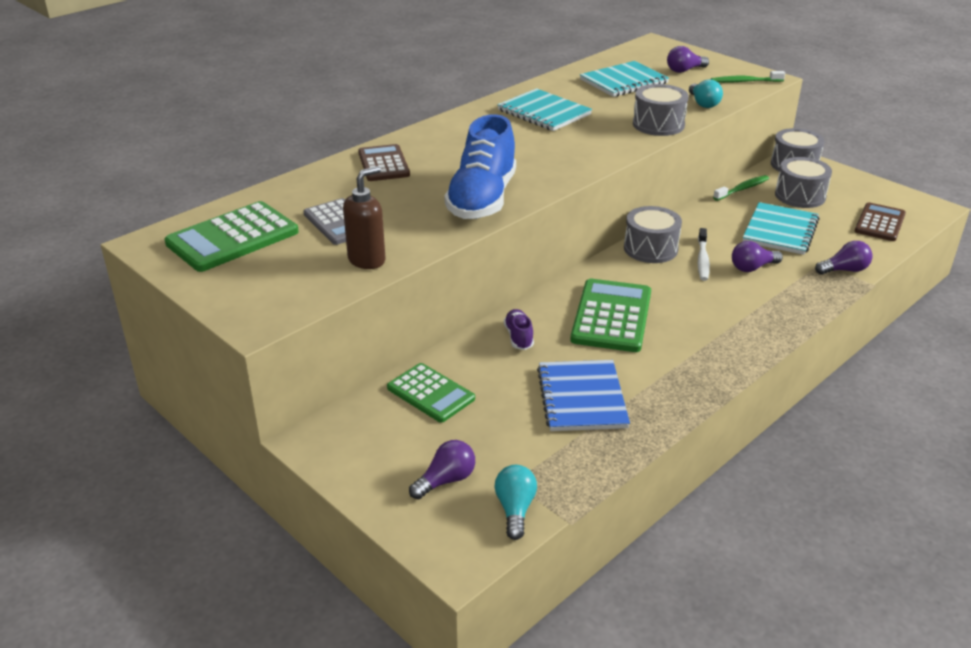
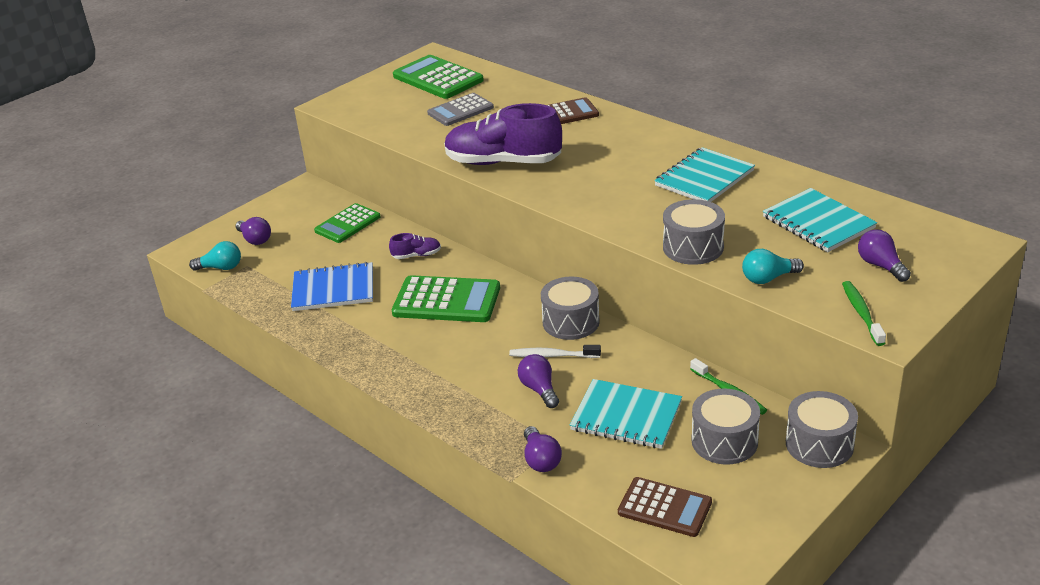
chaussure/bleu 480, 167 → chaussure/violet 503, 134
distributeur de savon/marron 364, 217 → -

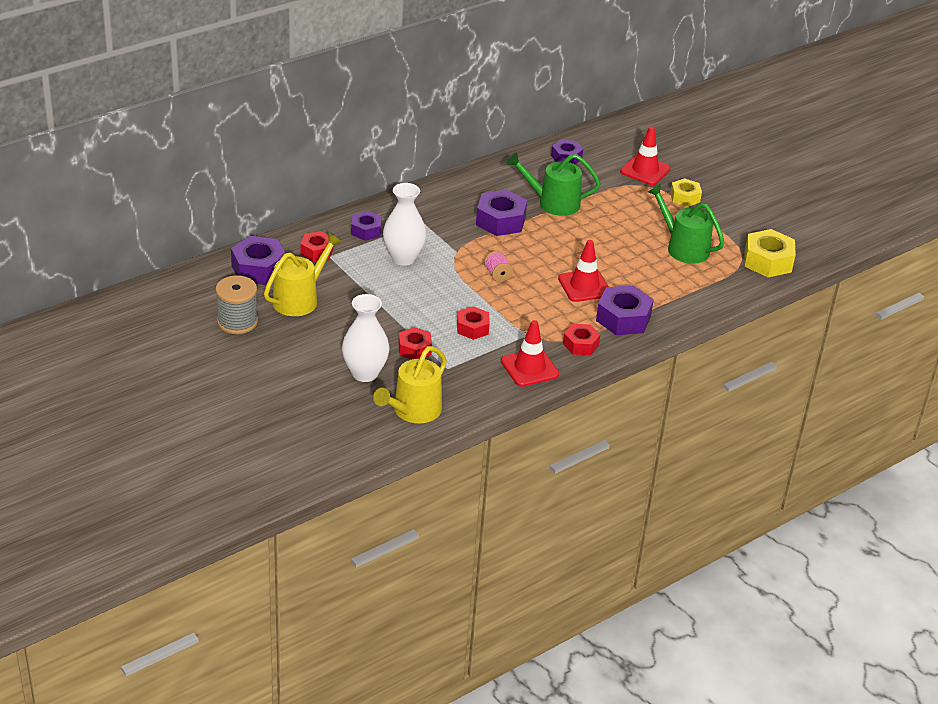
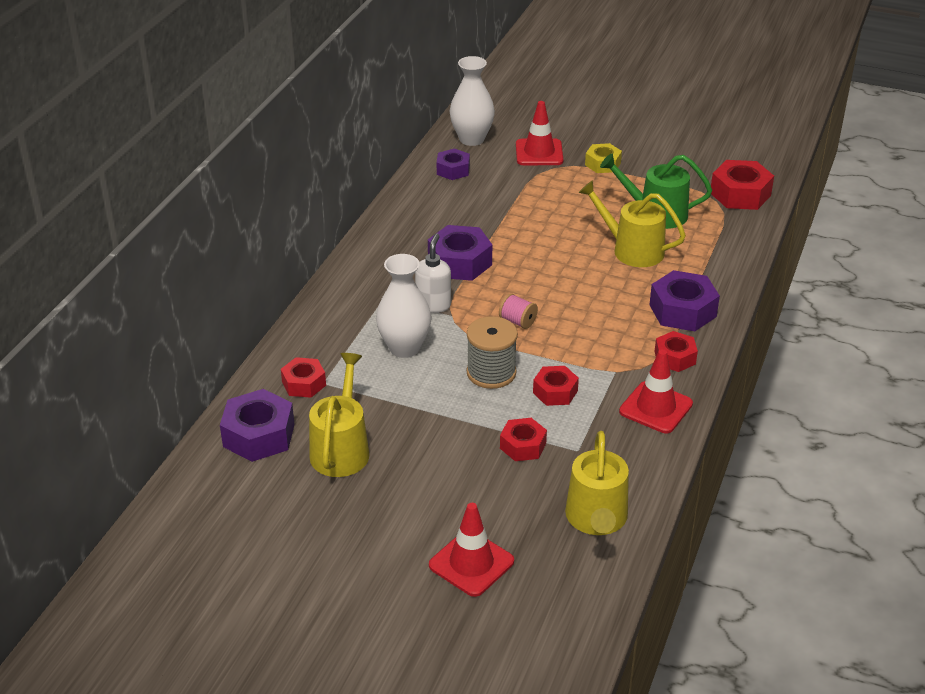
- → distributeur de savon/blanc 433, 273
cône de chantier/rouge 583, 271 → cône de chantier/rouge 471, 550, shifted
vase/blanc 366, 338 → vase/blanc 472, 101, shifted
bobine/gris 236, 304 → bobine/gris 492, 352, shifted
- → arrosoir/jaune 632, 223
écrou/jaune 770, 253 → écrou/rouge 742, 185
écrou/violet 366, 226 → -
arrosoir/vert 553, 184 → -

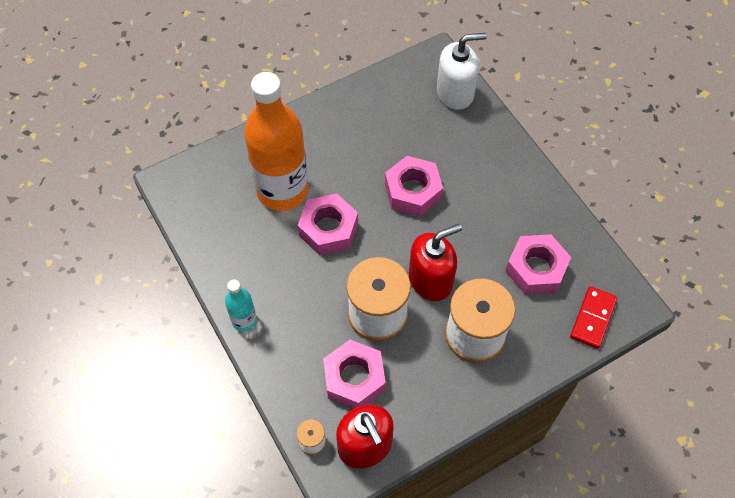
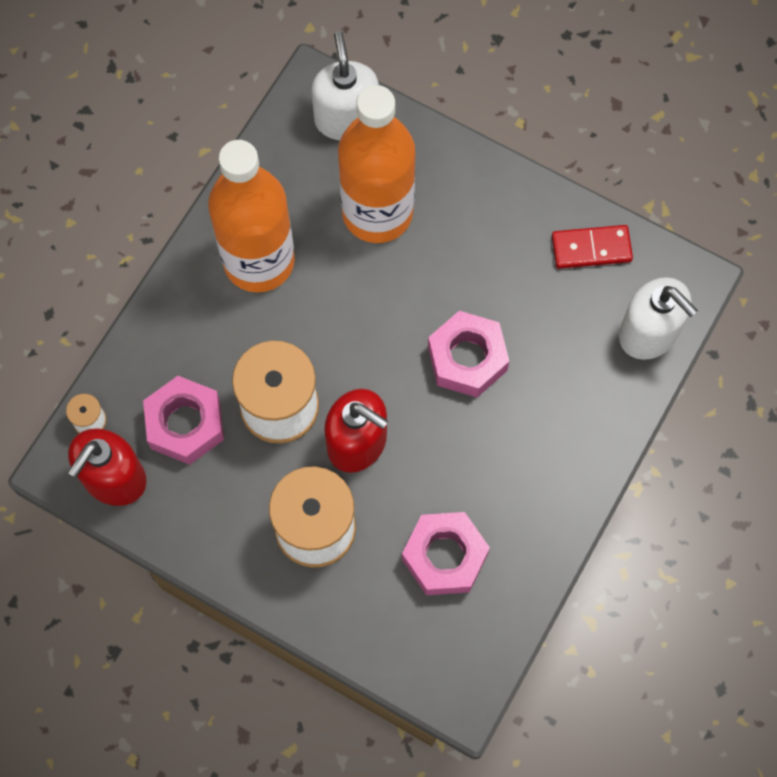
- → bouteille/orange 251, 216
- → distributeur de savon/blanc 345, 85
domino/rouge 593, 317 → domino/rouge 592, 247, shifted
bouteille/turquoise 241, 305 → -
écrou/rose 328, 224 → -

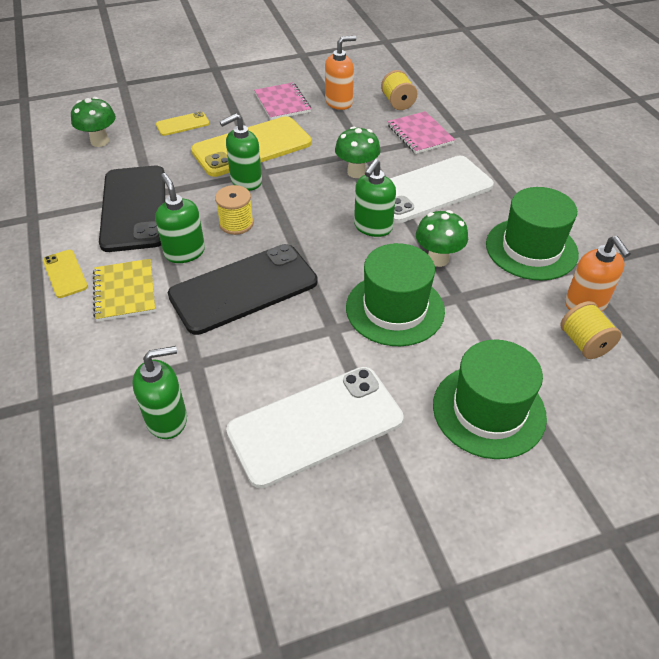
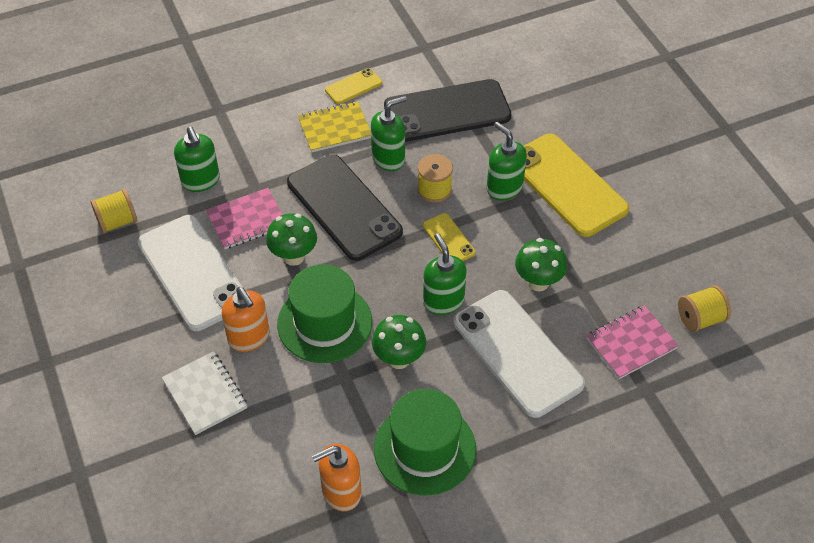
bobine/jaune 590, 330 → bobine/jaune 114, 211, shifted
chapeau/vert 490, 399 → carnet/blanc 205, 393
carnet/rose 282, 101 → carnet/rose 244, 218, shifted
distributeur de savon/orange 340, 73 → distributeur de savon/orange 246, 319, shifted
champignon/vert 93, 122 → champignon/vert 291, 239, shifted
téléphone/jaune 183, 123 → téléphone/jaune 449, 237, shifted
distributeur de savon/vert 375, 198 → distributeur de savon/vert 444, 274, 45 degrees clockwise

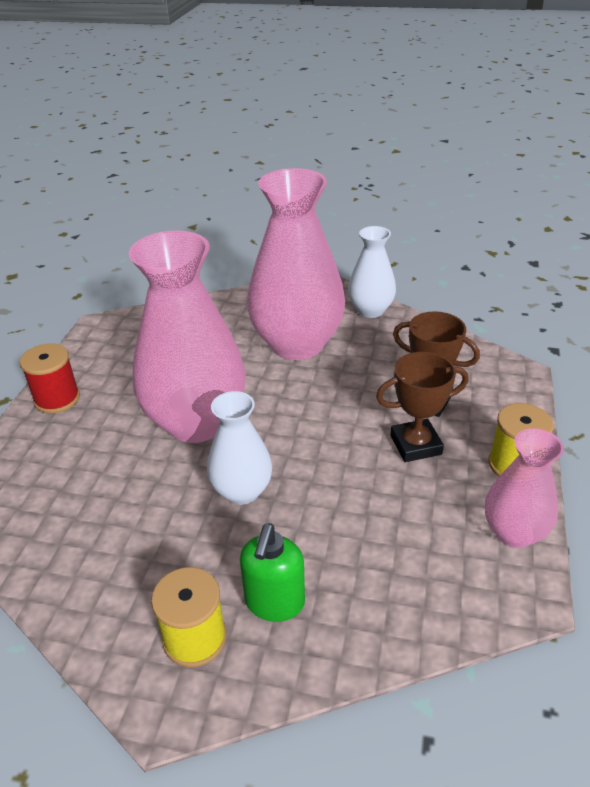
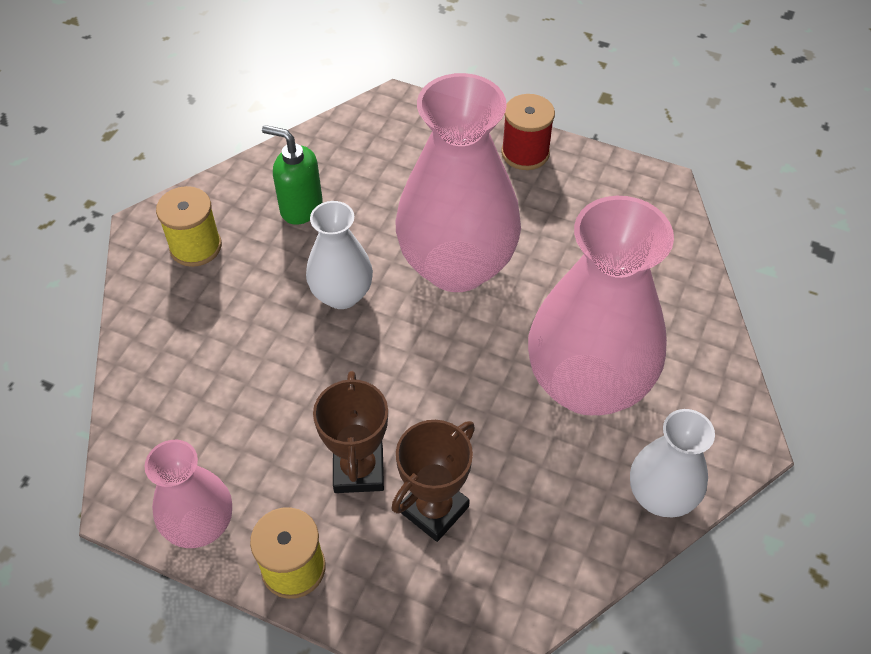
distributeur de savon/vert 272, 572 → distributeur de savon/vert 292, 175, shifted

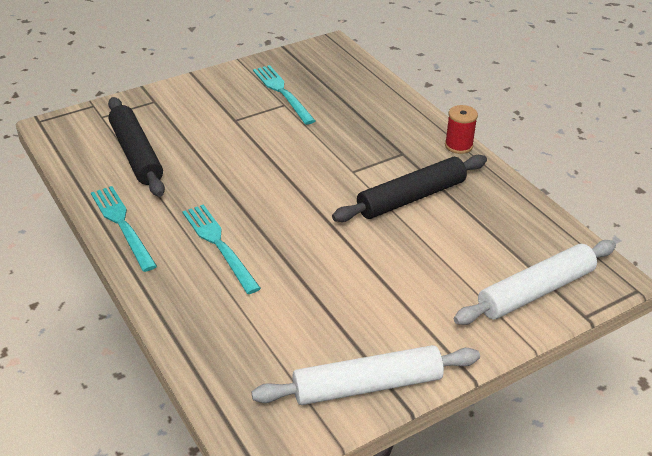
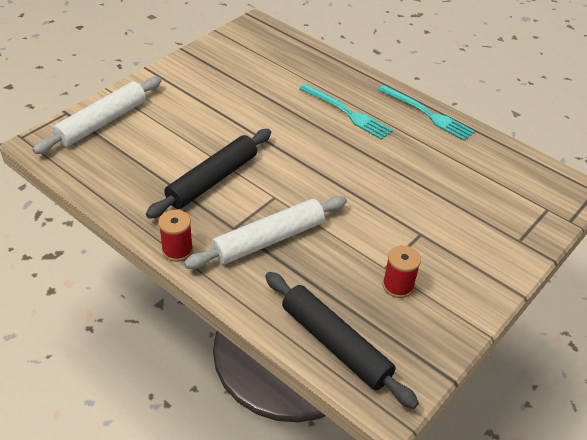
rouleau à pâtisserie/blanc 366, 375 → rouleau à pâtisserie/blanc 265, 232, shifted
rouleau à pâtisserie/noir 136, 147 → rouleau à pâtisserie/noir 342, 340, shifted
fourchette/turquoise 284, 95 → bobine/rouge 402, 271

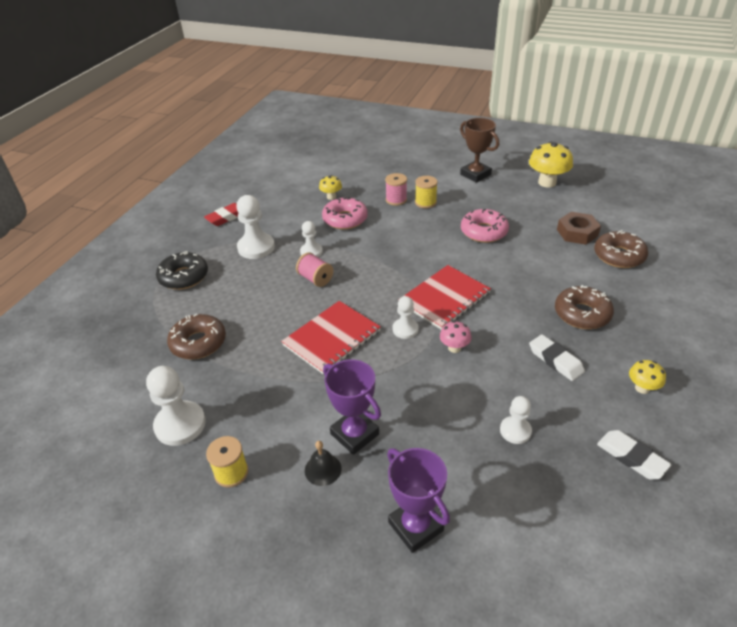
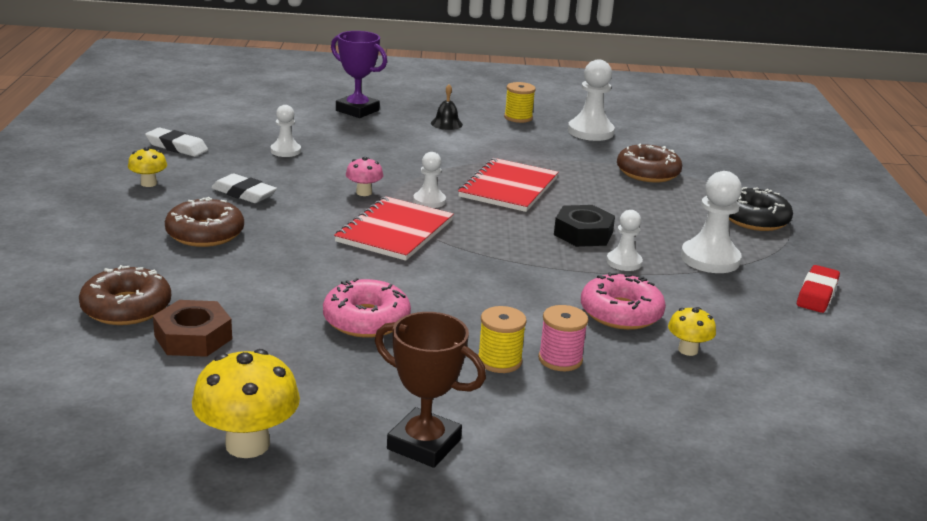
bobine/rose 314, 269 → écrou/noir 584, 226
trophée/violet 352, 407 → -

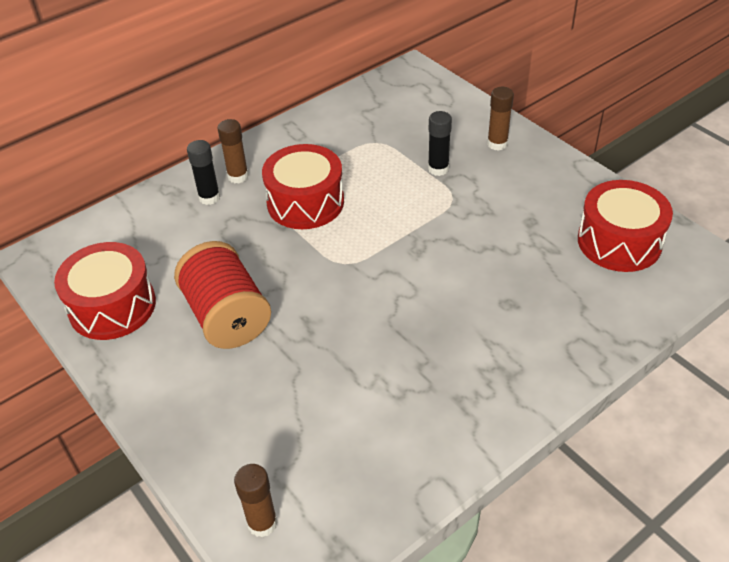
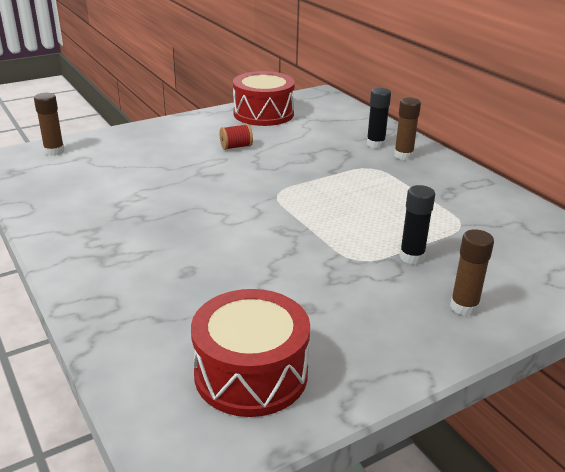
bobine/rouge 222, 295 → bobine/rouge 236, 137, x0.43
tambour/rouge 303, 186 → -

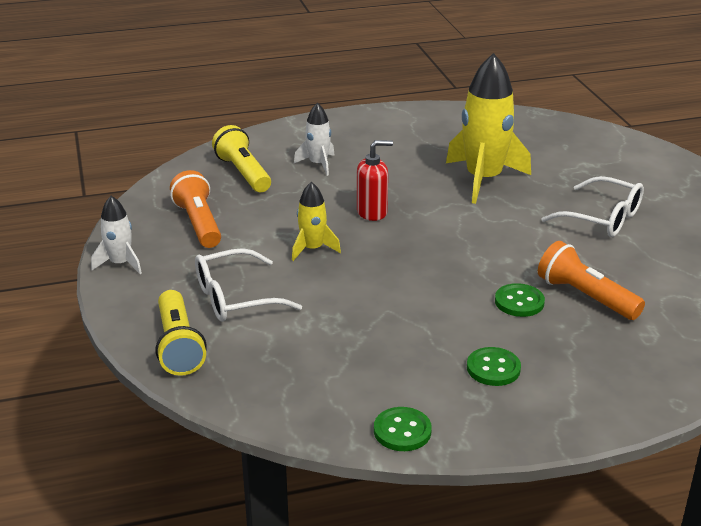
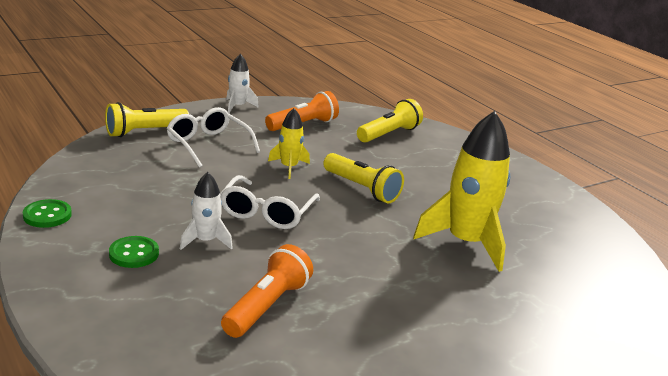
fusée/blanc 314, 139 → fusée/blanc 206, 211, shifted
lunettes/blanc 592, 206 → lunettes/blanc 270, 202, shifted
distributeur de savon/rouge 375, 180 → lampe de poche/jaune 363, 178
bouton/vert 520, 300 → -

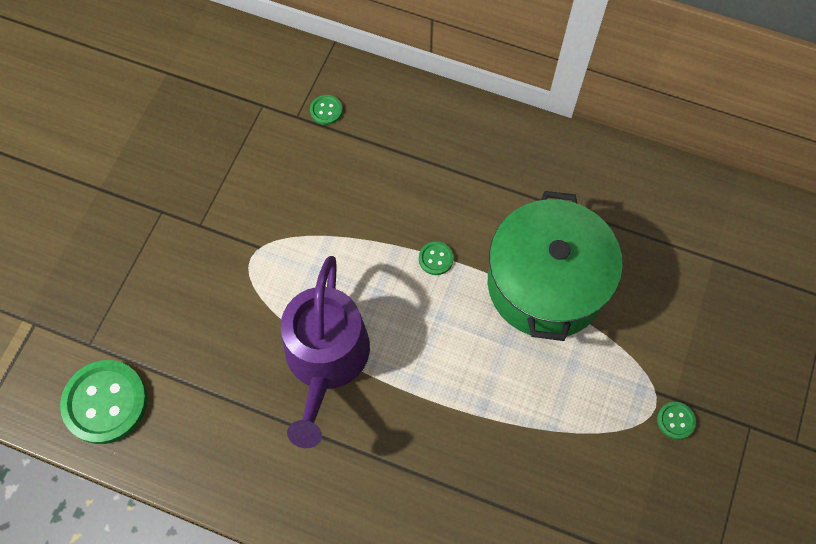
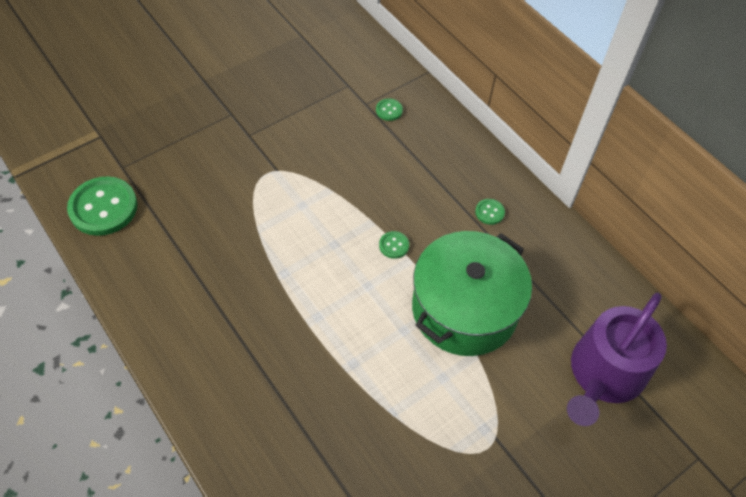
bouton/vert 676, 421 → bouton/vert 490, 212, shifted
arrosoir/violet 325, 352 → arrosoir/violet 617, 359, shifted

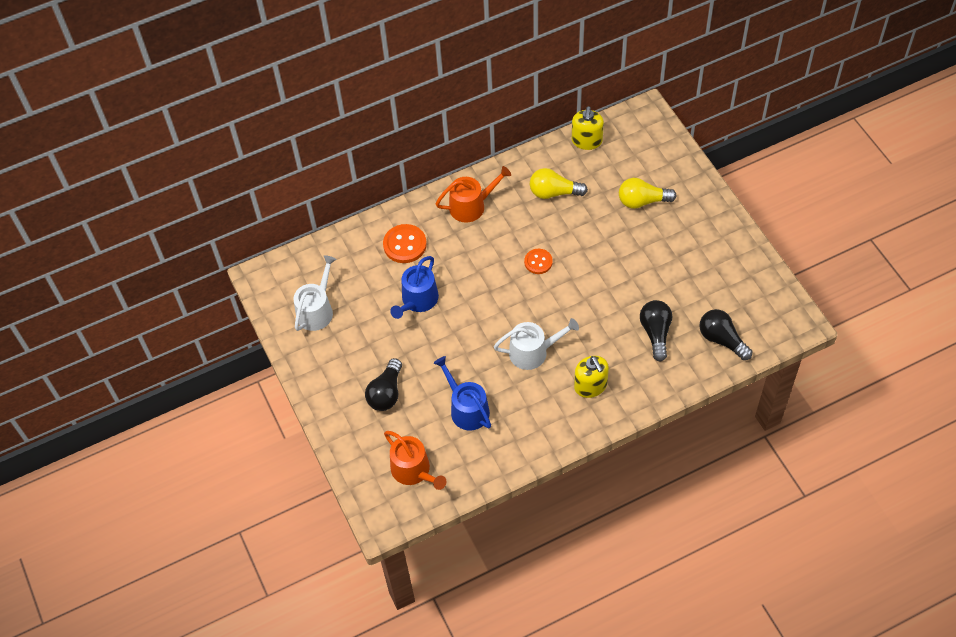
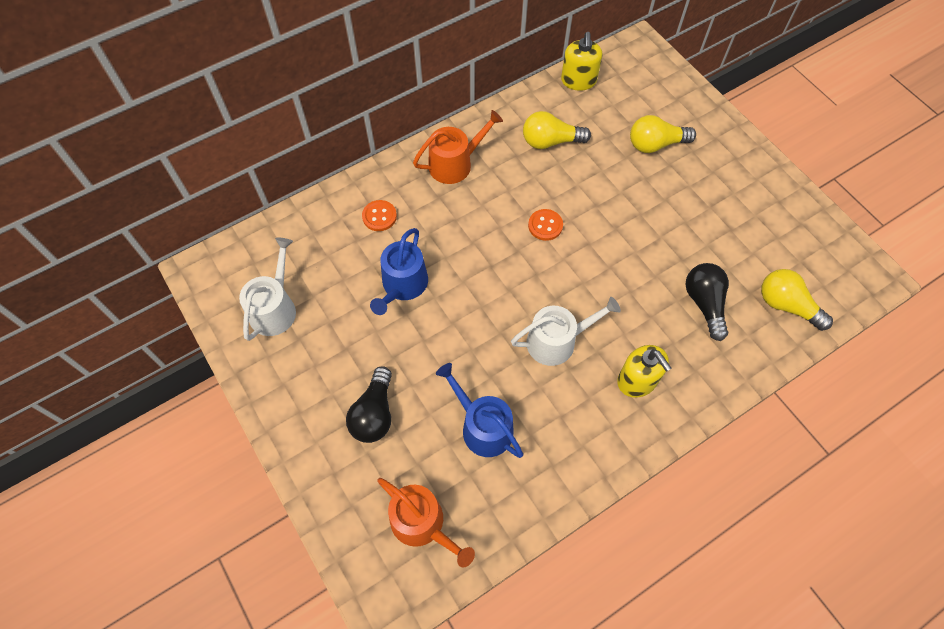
bouton/orange 405, 243 → bouton/orange 379, 215, x0.64
ampoule/noir 725, 334 → ampoule/jaune 797, 300

